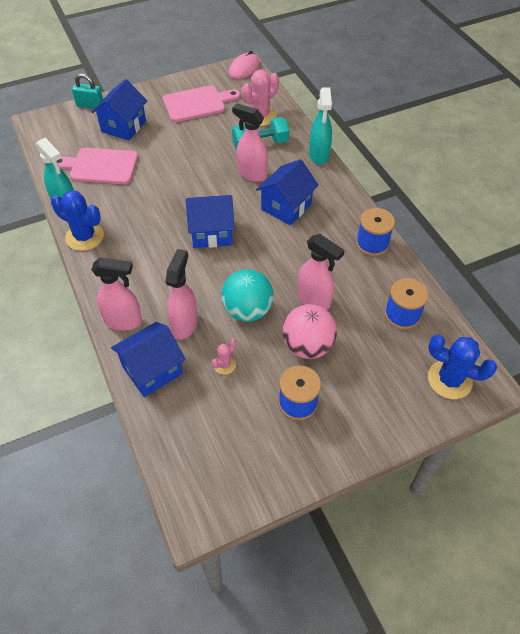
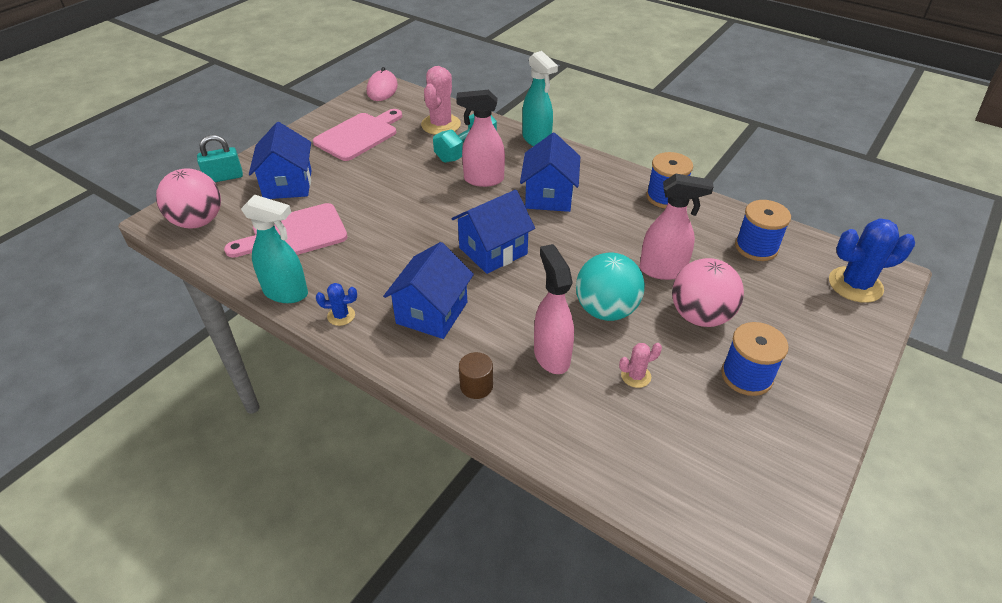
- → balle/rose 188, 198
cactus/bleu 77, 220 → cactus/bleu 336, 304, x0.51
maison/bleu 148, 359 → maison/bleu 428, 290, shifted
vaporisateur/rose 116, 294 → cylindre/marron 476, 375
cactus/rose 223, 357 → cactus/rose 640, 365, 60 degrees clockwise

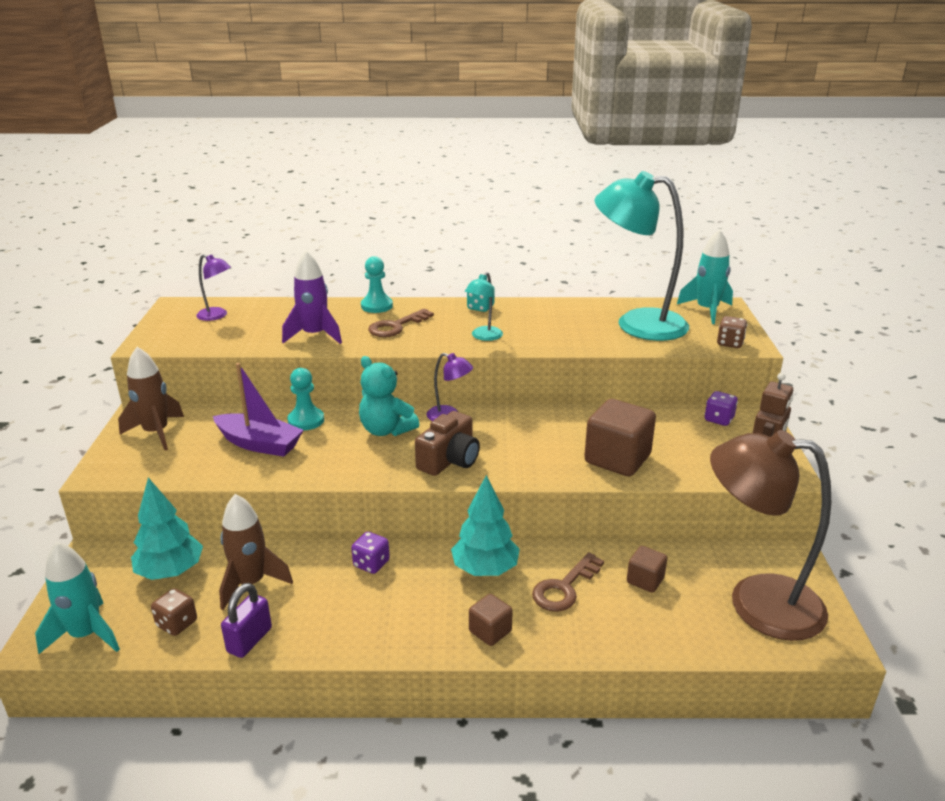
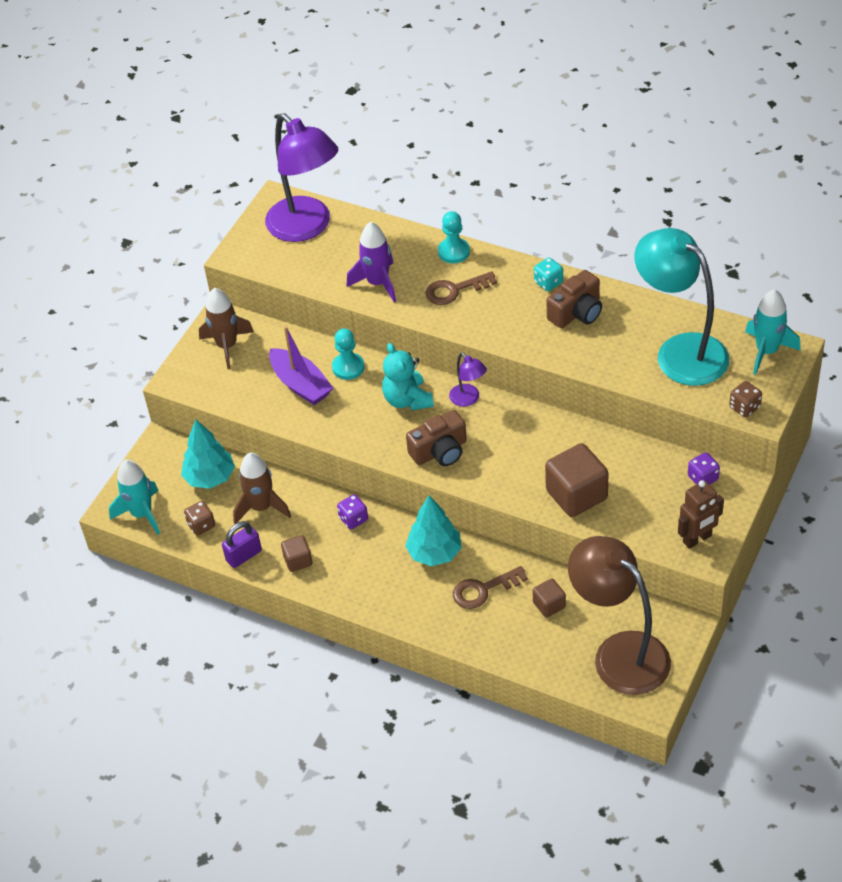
lampe/violet 213, 287 → lampe/violet 301, 177, x2.28
cube/marron 491, 620 → cube/marron 296, 553, shifted
- → appareil photo/marron 574, 299
lampe/turquoise 484, 306 → -

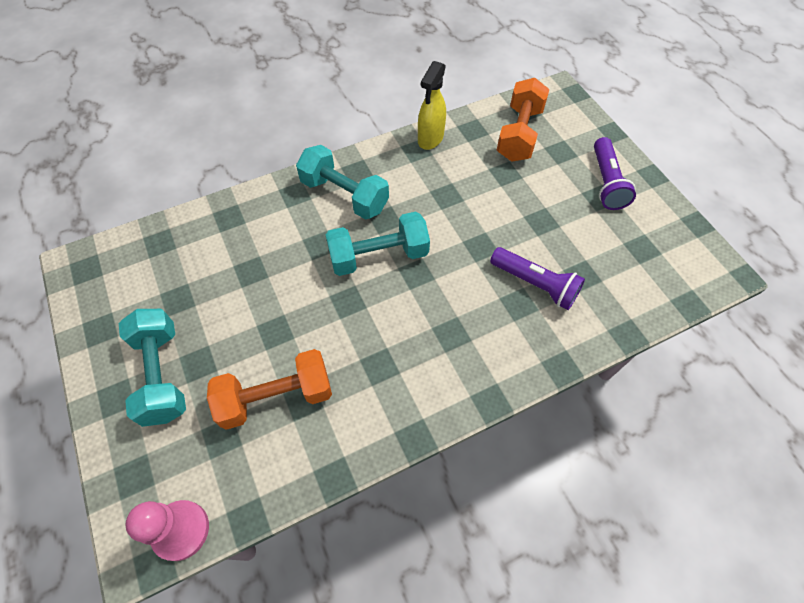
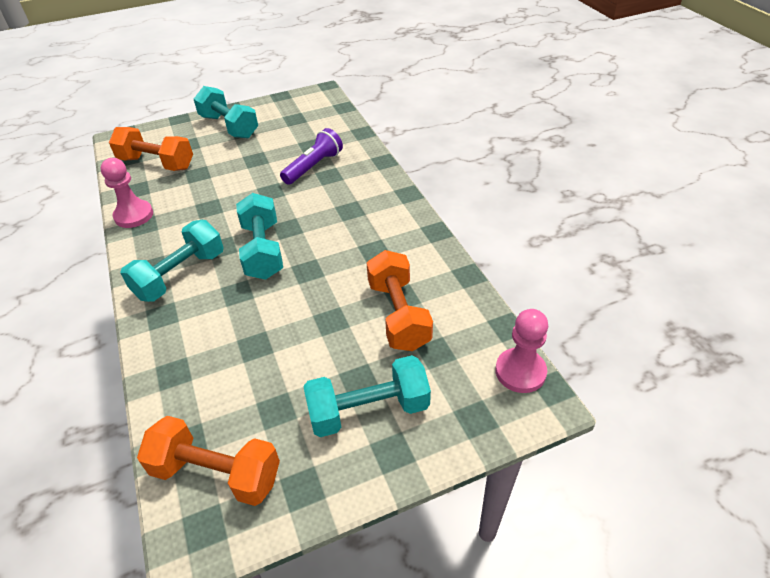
vaporisateur/jaune 432, 105 → pion/rose 127, 193
- → haltère/orange 208, 461
lampe de poche/violet 615, 173 → haltère/turquoise 226, 112

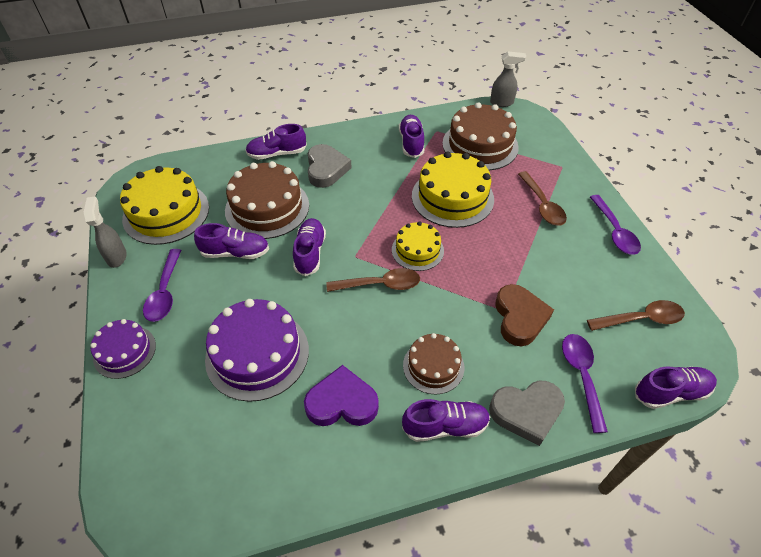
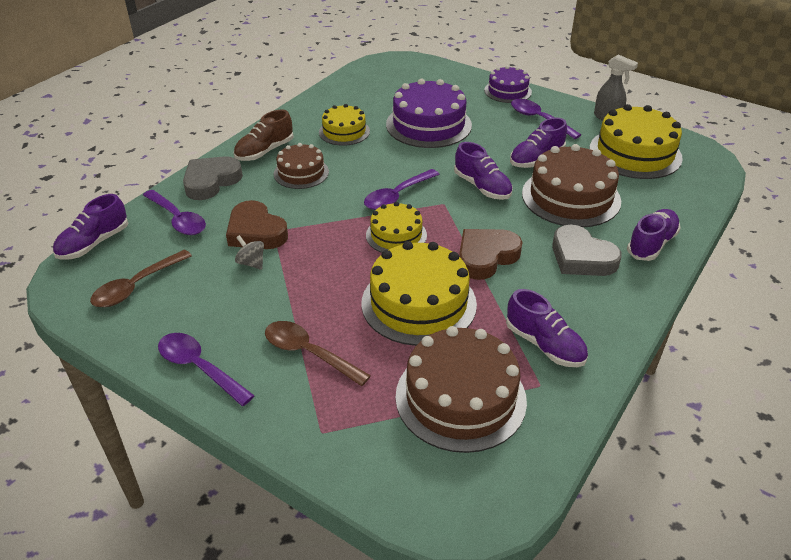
chaussure/violet 446, 420 → chaussure/marron 263, 135
- → toupie/gris 249, 252
cœur/violet 341, 395 → gâteau/jaune 344, 125
cuillère/marron 373, 280 → cuillère/violet 402, 189
- → cœur/marron 491, 254
vaporisateur/gris 508, 79 → -

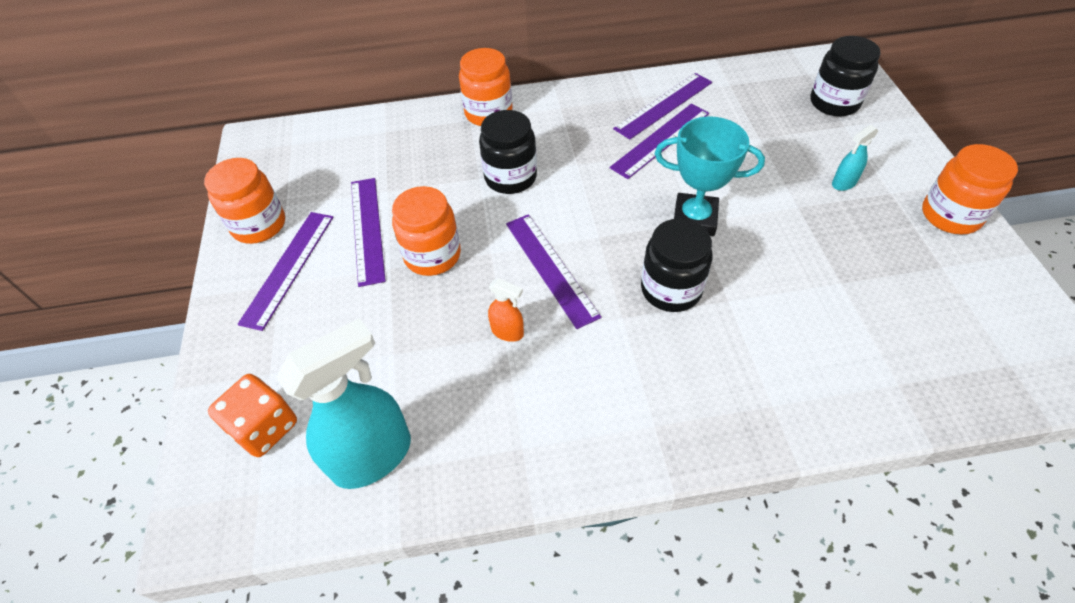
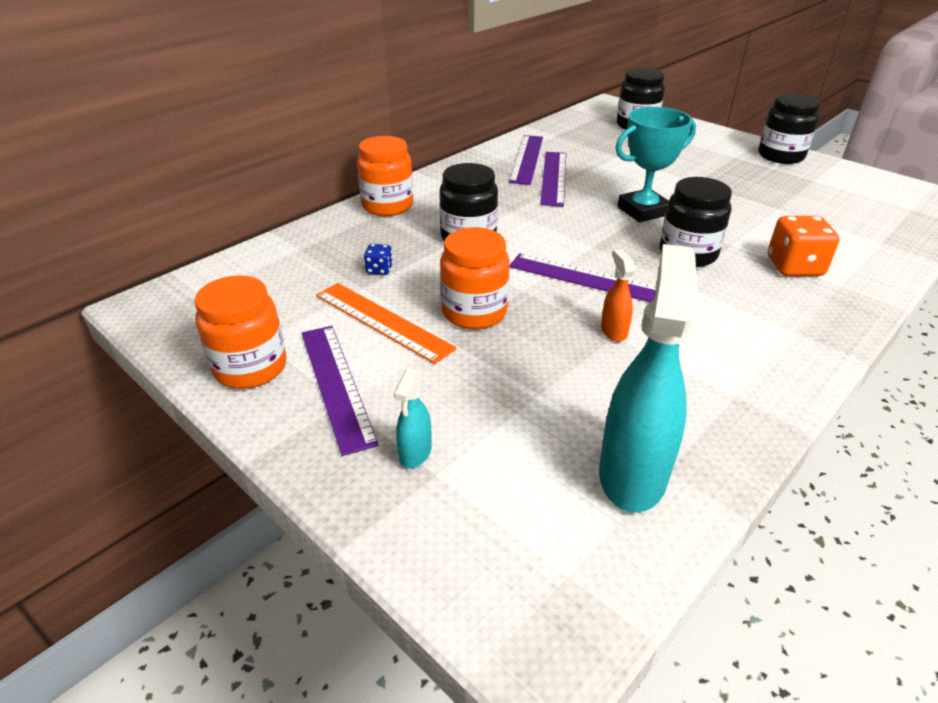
règle/violet 368, 232 → règle/orange 386, 323
- → dé/bleu 378, 259
vaporisateur/turquoise 855, 158 → vaporisateur/turquoise 413, 418, shifted
vaporisateur/orange 506, 310 → vaporisateur/orange 618, 295, 90 degrees counterclockwise
bocal/orange 970, 189 → bocal/noir 789, 128
dé/orange 252, 415 → dé/orange 804, 246, shifted

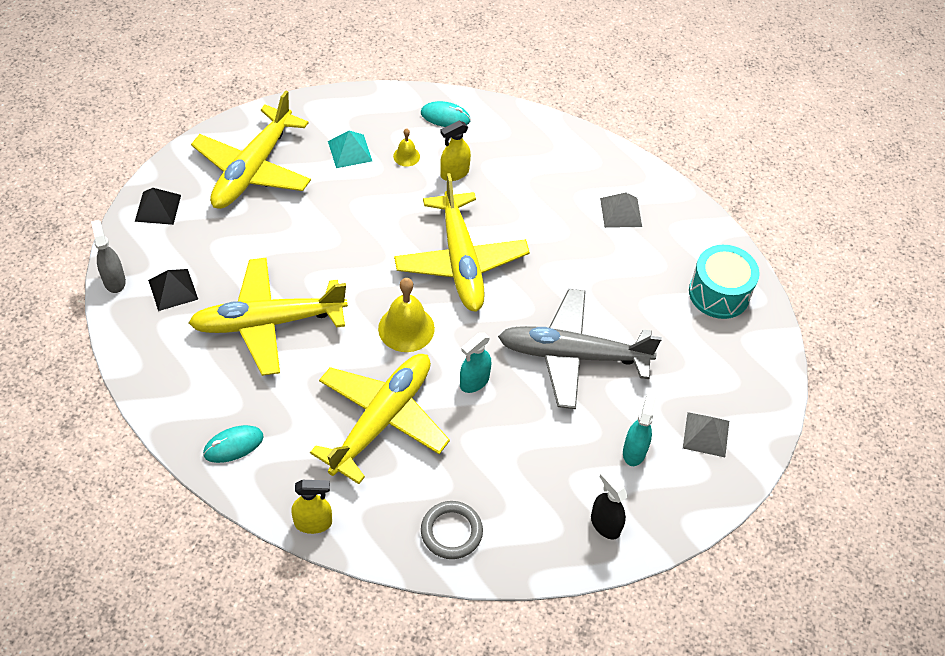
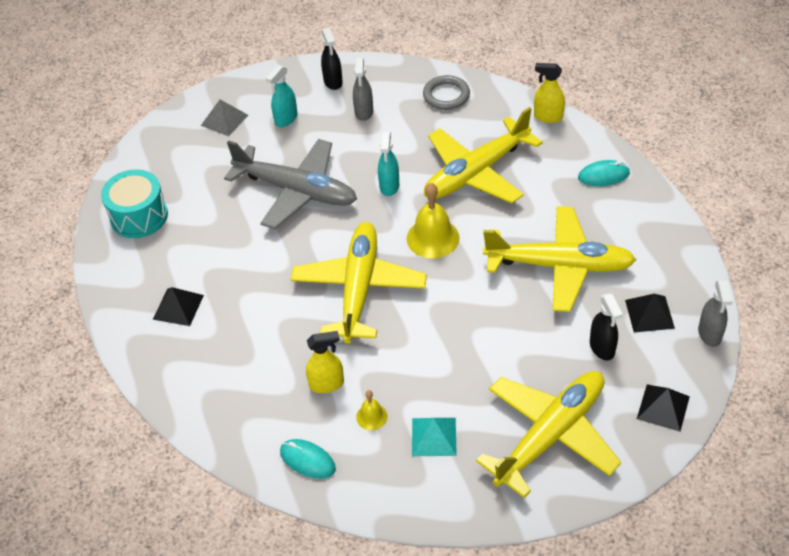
pyramide/gris 621, 210 → pyramide/noir 178, 306
- → vaporisateur/gris 363, 89
vaporisateur/turquoise 475, 363 → vaporisateur/turquoise 388, 164, 120 degrees clockwise
- → vaporisateur/noir 606, 327

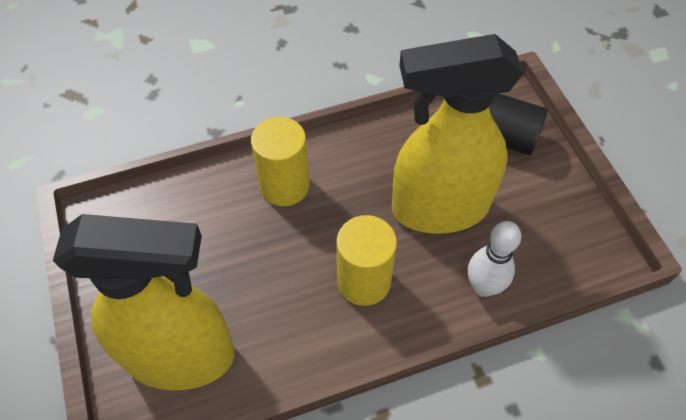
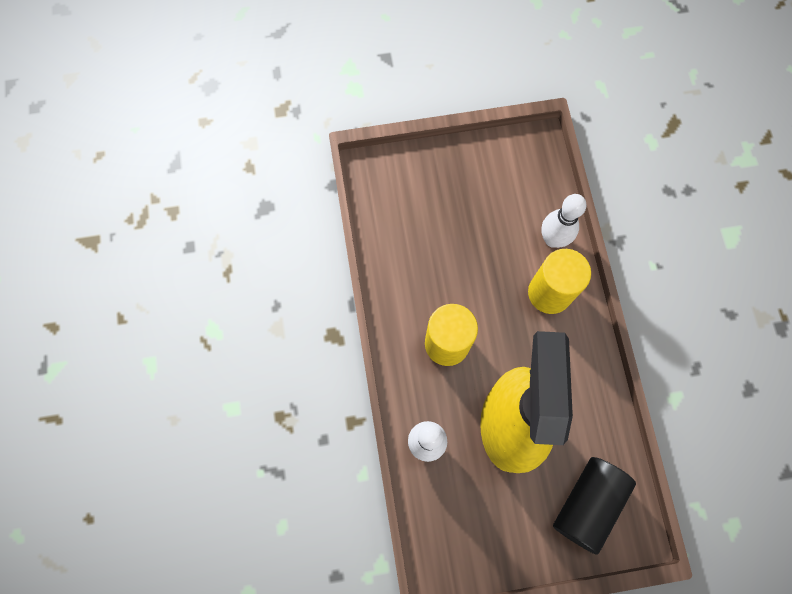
- → quille/blanc 563, 221
vaporisateur/jaune 144, 302 → -

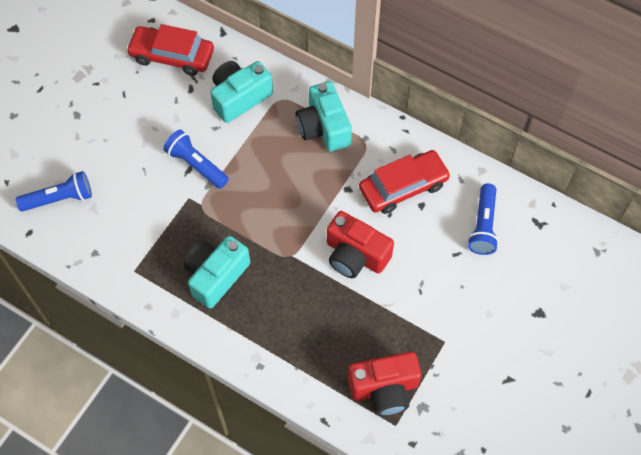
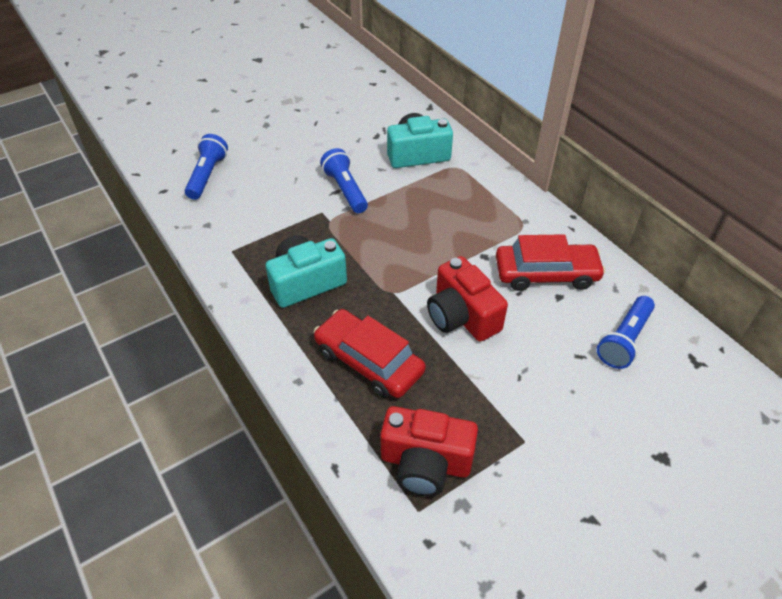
lampe de poche/bleu 54, 191 → lampe de poche/bleu 206, 167, 90 degrees counterclockwise
voiture/rouge 170, 50 → voiture/rouge 370, 353, shifted
appareil photo/turquoise 324, 116 → -

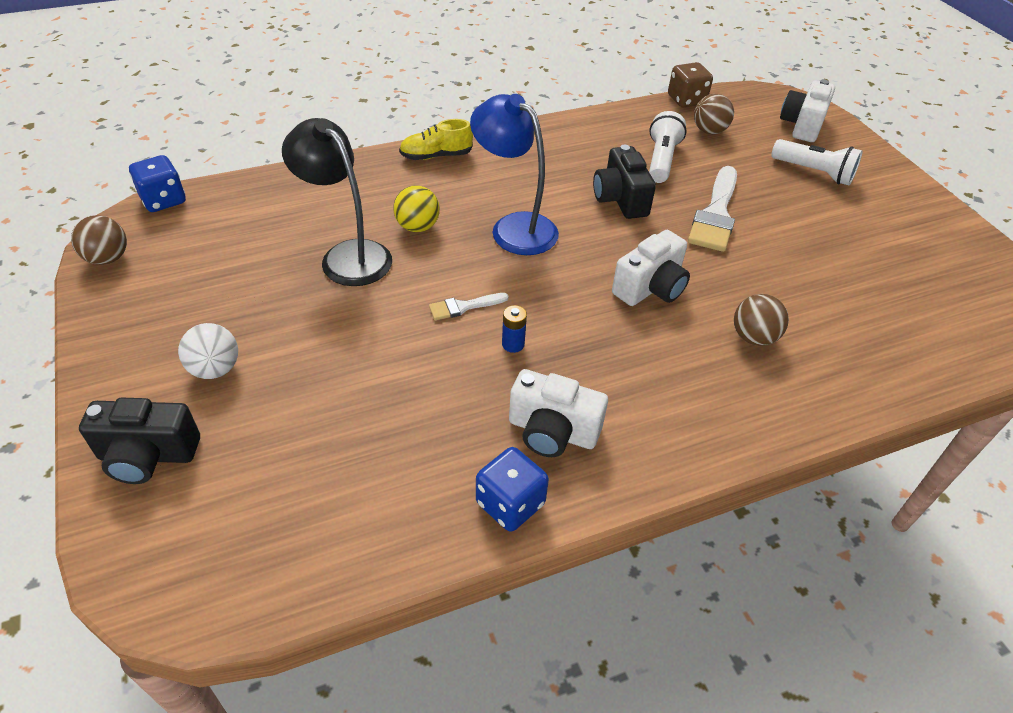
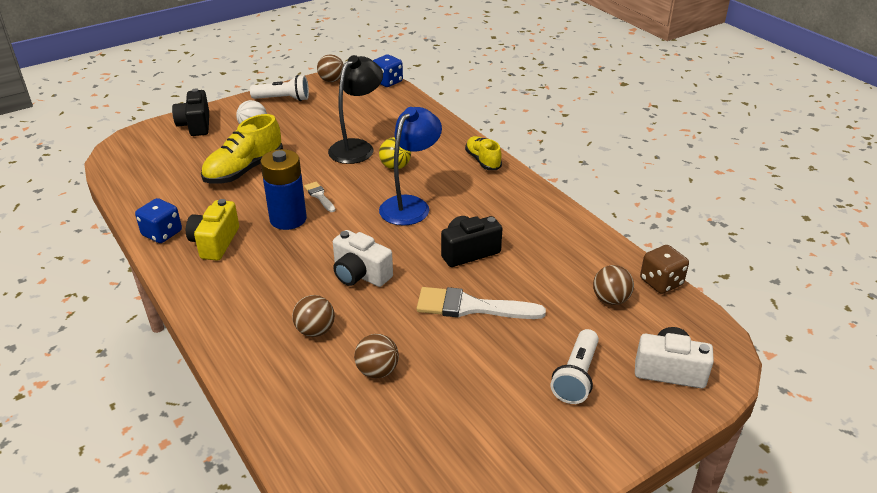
appareil photo/blanc 558, 413 → appareil photo/jaune 212, 230
- → chaussure/jaune 242, 149
lampe de poche/blanc 668, 147 → lampe de poche/blanc 279, 88, shifted
pile/bleu 514, 329 → pile/bleu 283, 189, x2.40
- → balle/marron 376, 356

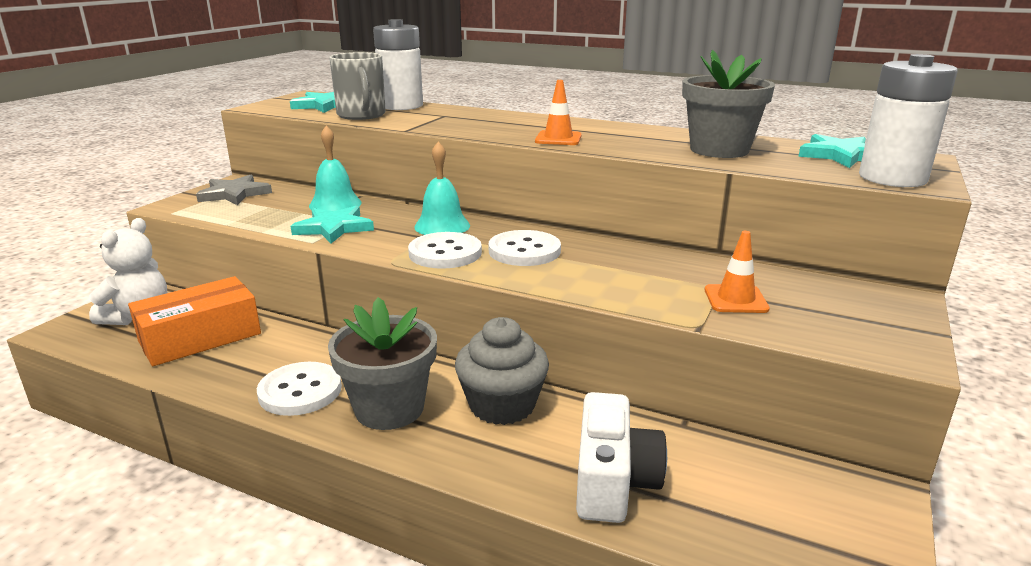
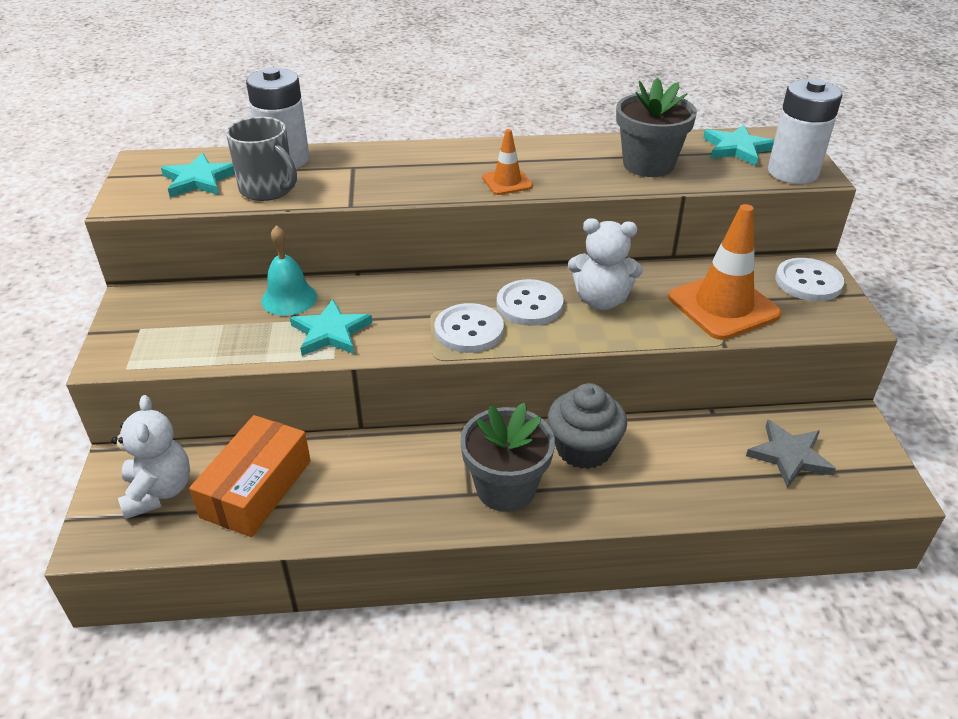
- → ours en peluche/blanc 605, 264
cône de chantier/orange 737, 272 → cône de chantier/orange 725, 272, x1.96
étoile/gris 234, 190 → étoile/gris 791, 454, shifted
bouton/blanc 299, 389 → bouton/blanc 809, 279, shifted
cloche/turquoise 442, 188 → -
appareil photo/blanc 621, 457 → -

